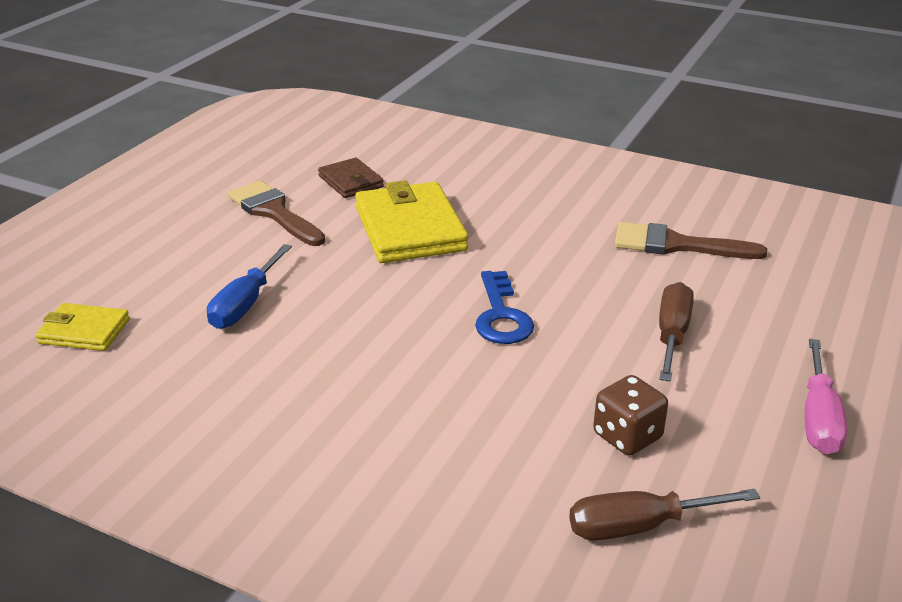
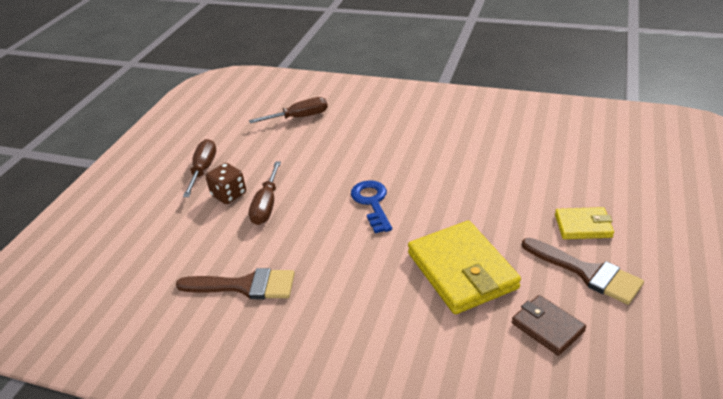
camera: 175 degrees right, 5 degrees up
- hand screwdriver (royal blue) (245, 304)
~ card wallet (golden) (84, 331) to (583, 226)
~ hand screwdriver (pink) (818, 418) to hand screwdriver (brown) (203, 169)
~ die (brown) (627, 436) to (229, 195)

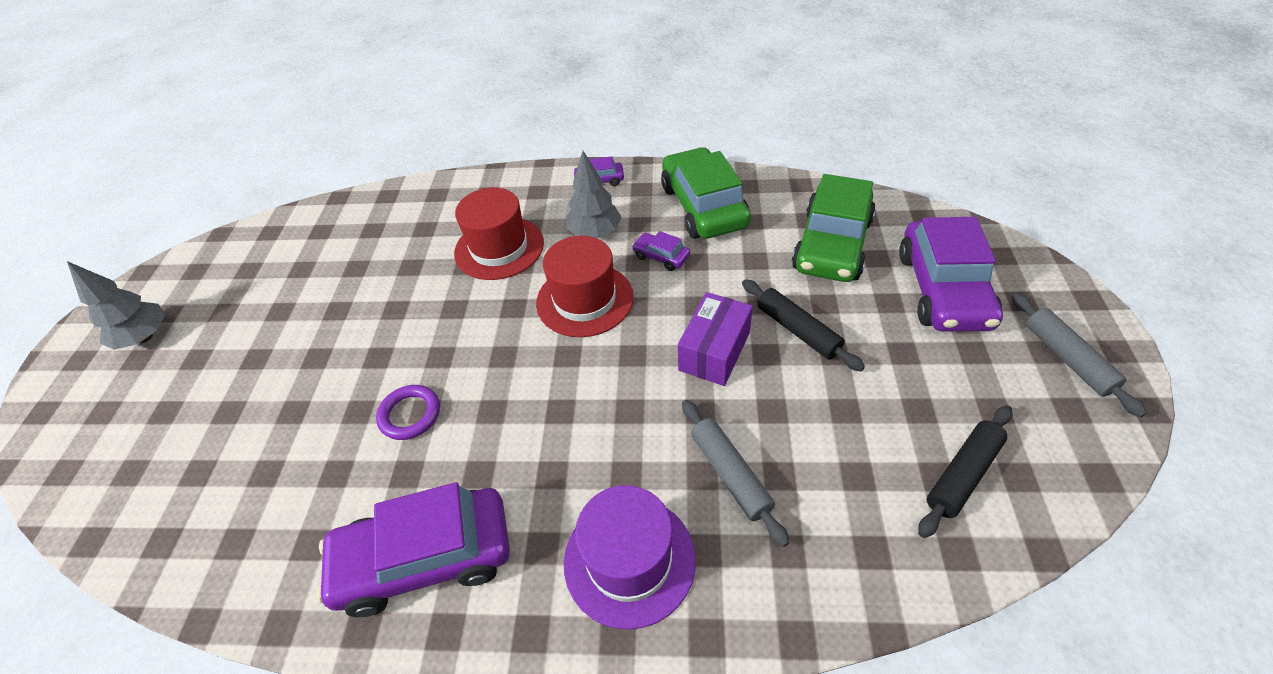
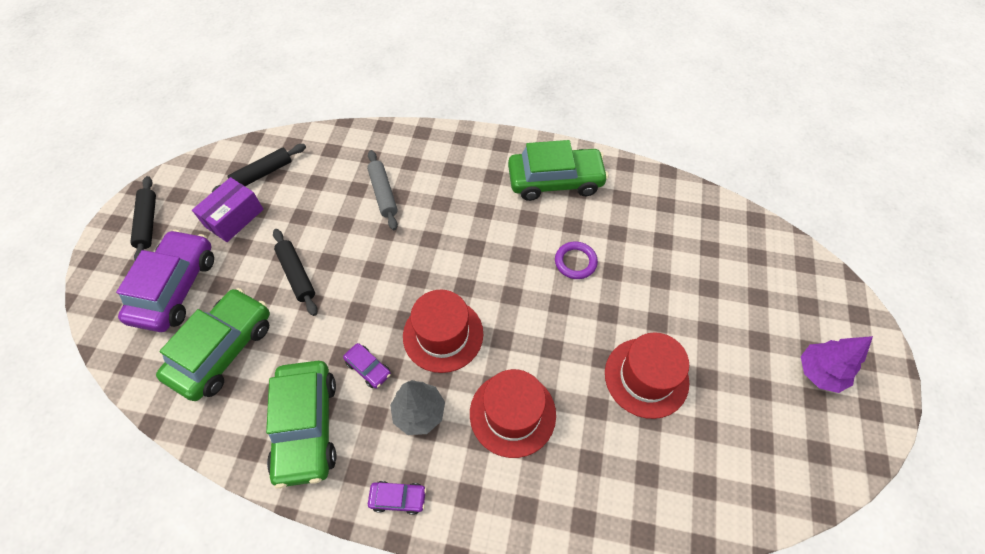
camera: 175 degrees left, 10 degrees up
~ tree (ash-grey) (145, 337) to tree (violet) (819, 372)
~ package (violet) (714, 351) to (234, 218)
~ rolling pin (ash-grey) (1067, 358) to rolling pin (jet-black) (148, 223)
~ toy car (violet) (425, 558) to toy car (leaf-green) (555, 181)
- top hat (violet) (629, 560)
+ top hat (scarlet) (646, 377)

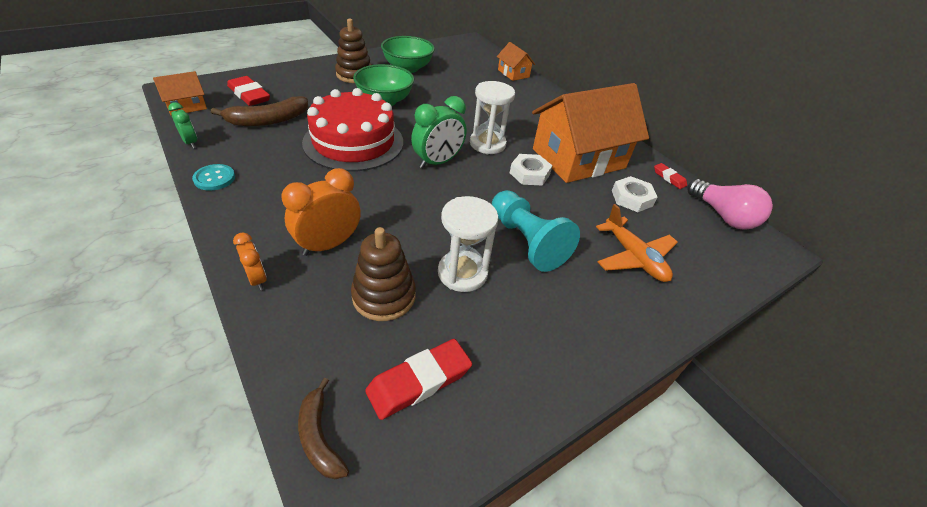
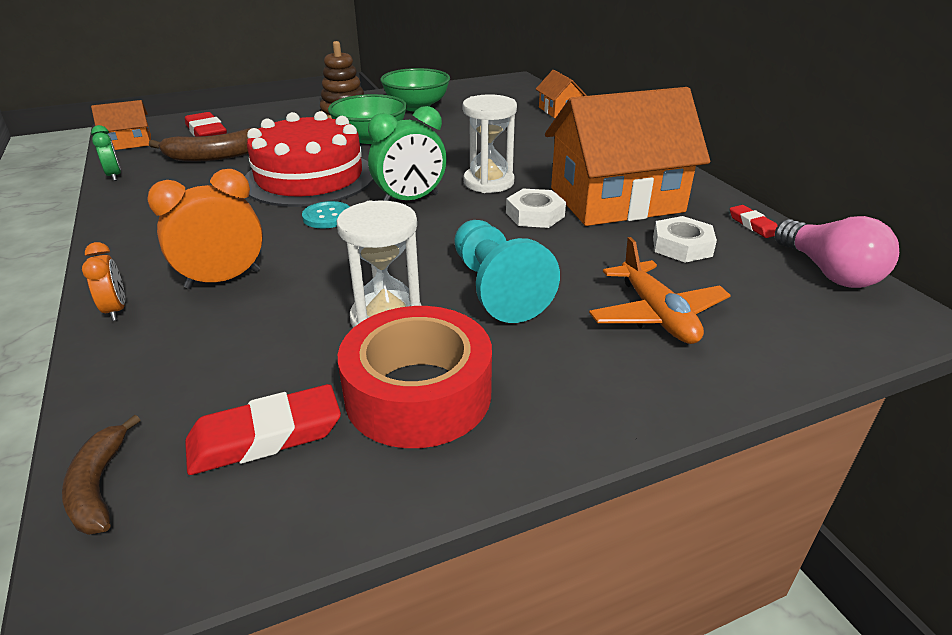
camera: 15 degrees right, 10 degrees down
~ shirt button (teal) (214, 178) to (327, 217)
- stacking toy (brown) (384, 296)
+ tape (scarlet) (418, 394)

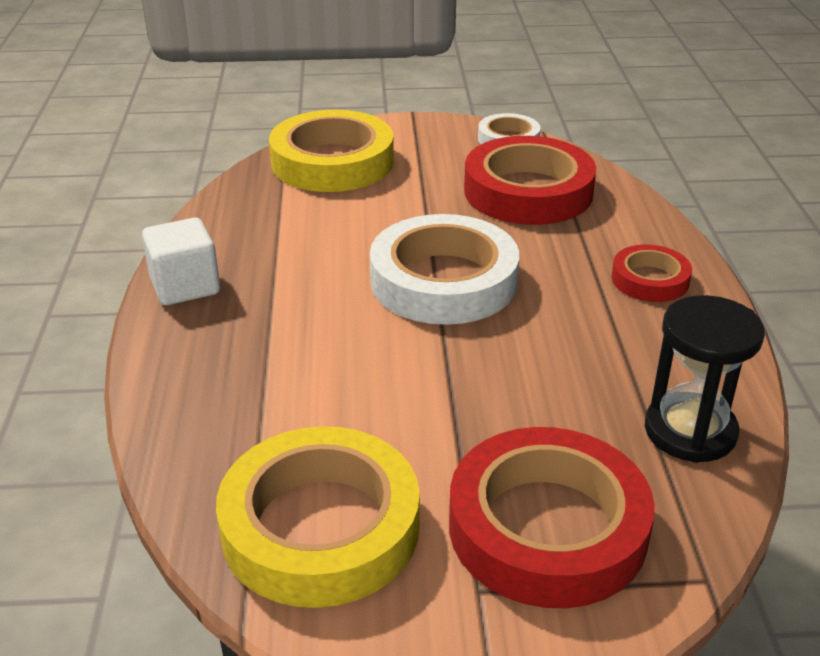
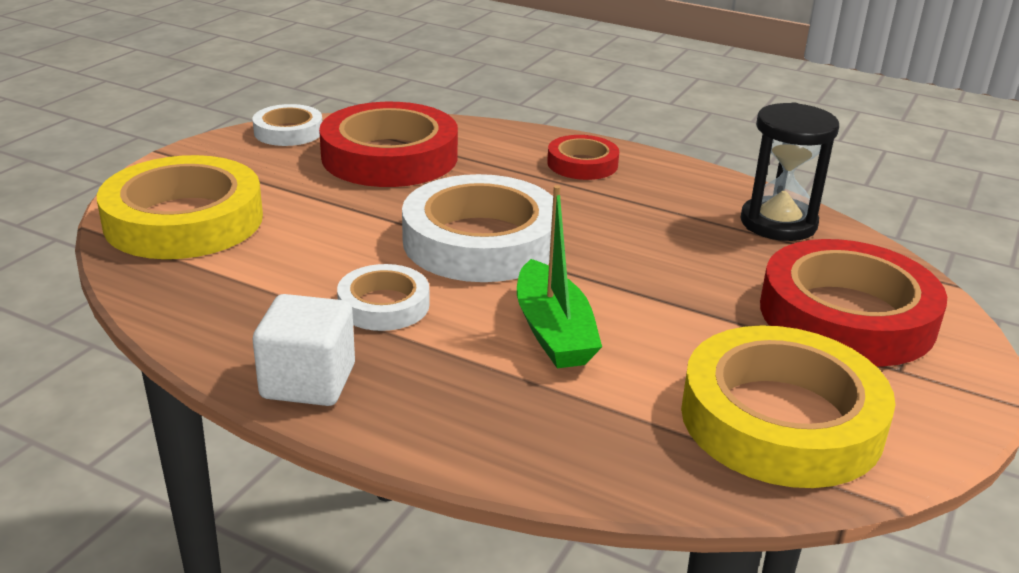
camera: 60 degrees left, 5 degrees down
+ toy boat (leaf-green) (553, 331)
+ tape (white) (383, 305)

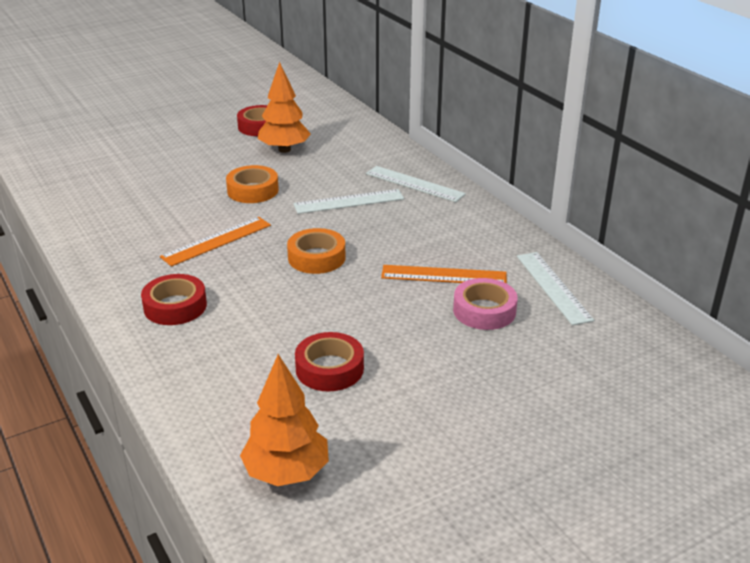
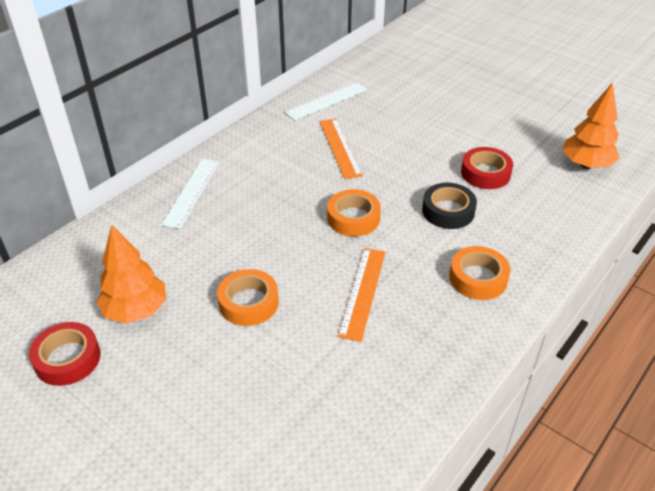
camera: 110 degrees left, 10 degrees up
- straightedge (white) (349, 201)
~ straightedge (bright orange) (216, 241) = (362, 292) 75 degrees clockwise
~ tape (scarlet) (175, 306) to tape (bright orange) (478, 278)
- tape (pink) (484, 311)
+ tape (jet-black) (448, 211)

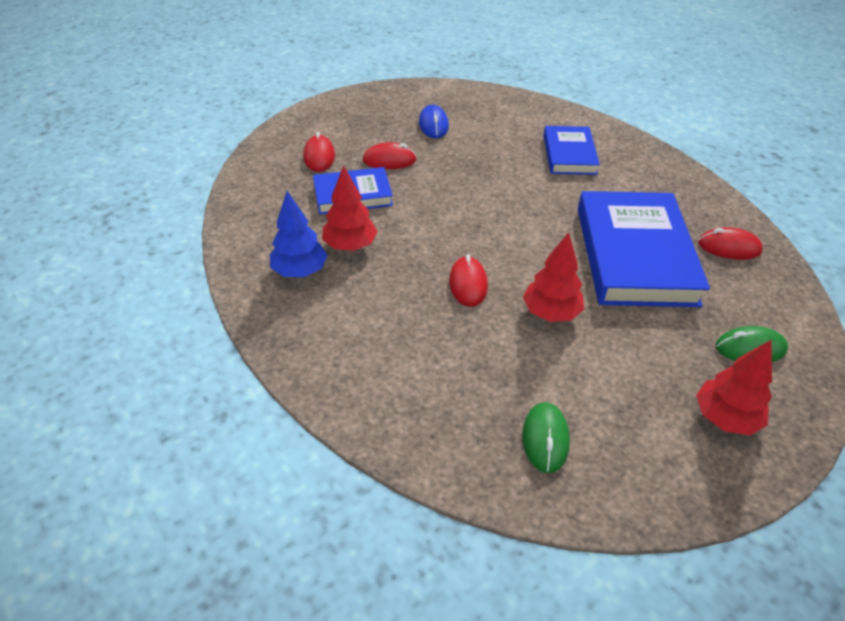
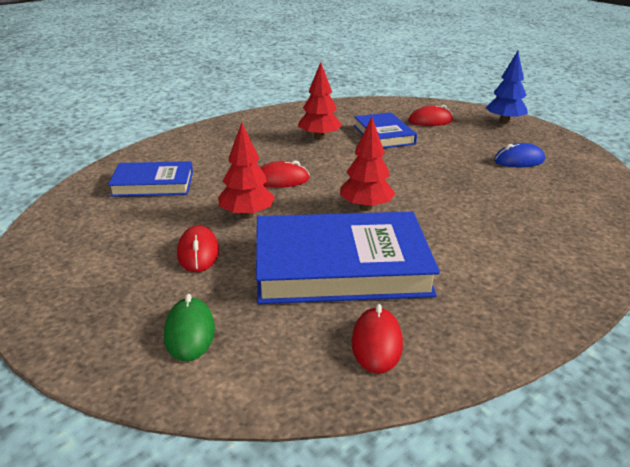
camera: 85 degrees right, 15 degrees down
~ hardcover (royal blue) (569, 154) to (153, 184)
~ PC mouse (scarlet) (389, 160) to (198, 253)
~ tree (royal blue) (300, 271) to (504, 121)
~ tree (scarlet) (725, 418) to (366, 207)
- PC mouse (leaf-green) (545, 439)

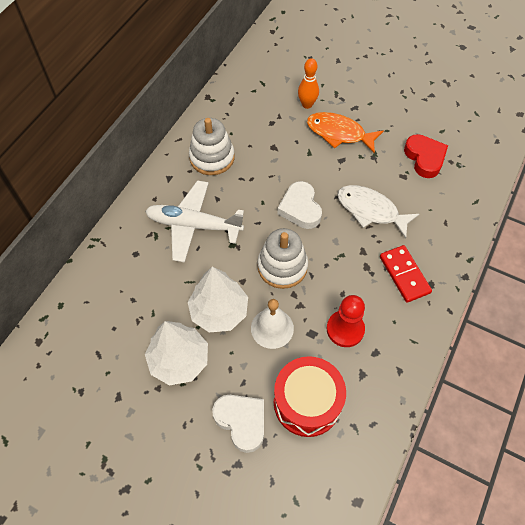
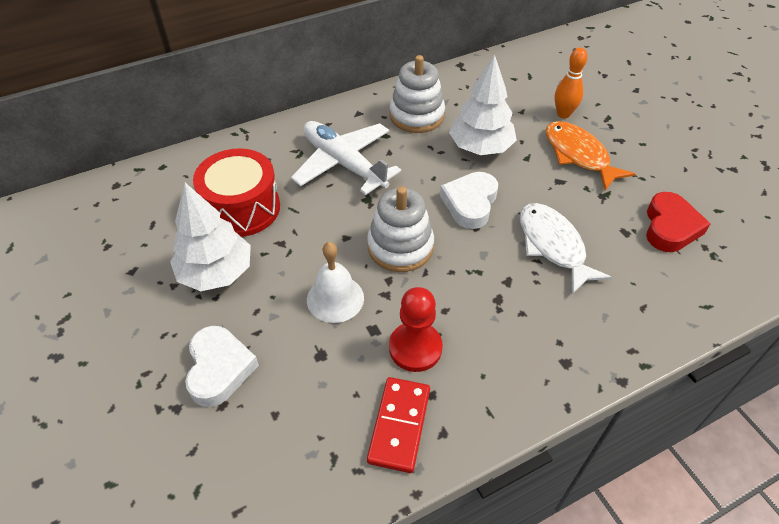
camera: 35 degrees right, 10 degrees down
~ domino piece (scarlet) (404, 275) to (399, 425)
~ tree (white) (219, 311) to (480, 147)
~ snare drum (scarlet) (307, 402) to (242, 208)

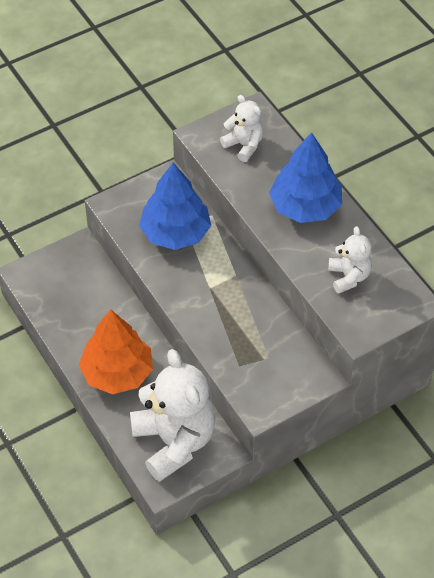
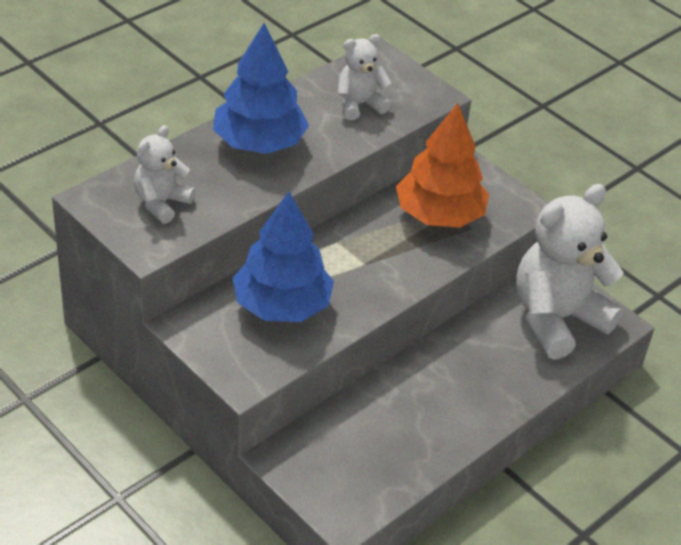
camera: 105 degrees left, 10 degrees down
~ tree (bright orange) (117, 373) to (439, 215)

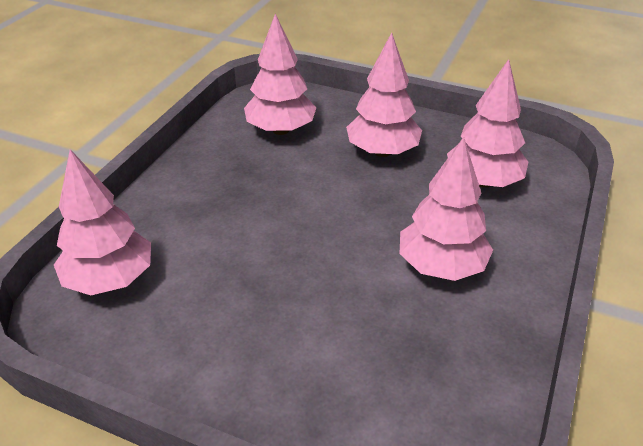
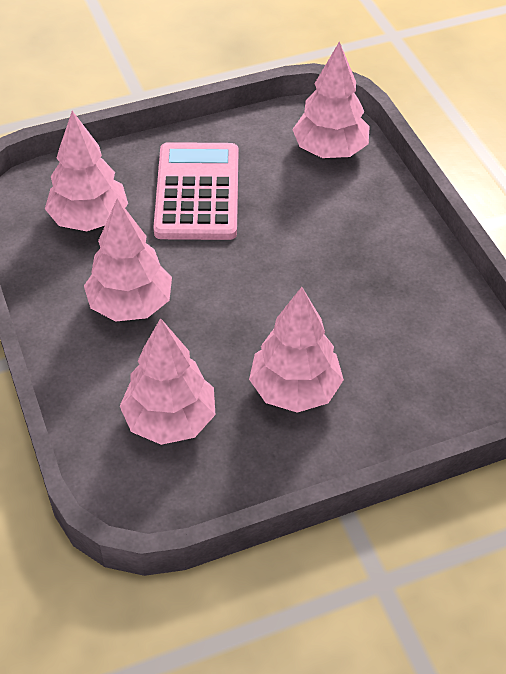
camera: 135 degrees right, 10 degrees up
~ tree (pink) (280, 130) to (89, 219)
+ pocket calculator (pink) (197, 192)

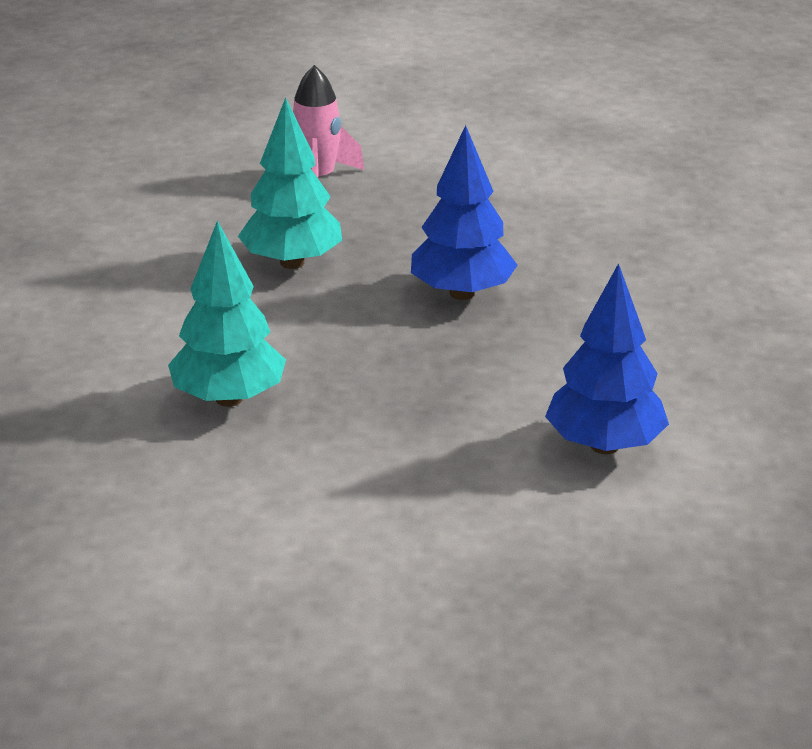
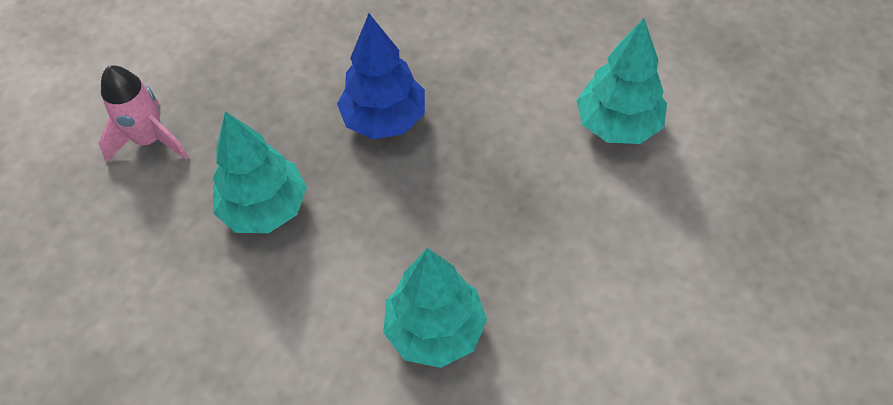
camera: 60 degrees left, 25 degrees up
~ tree (royal blue) (604, 446) to tree (teal) (617, 125)

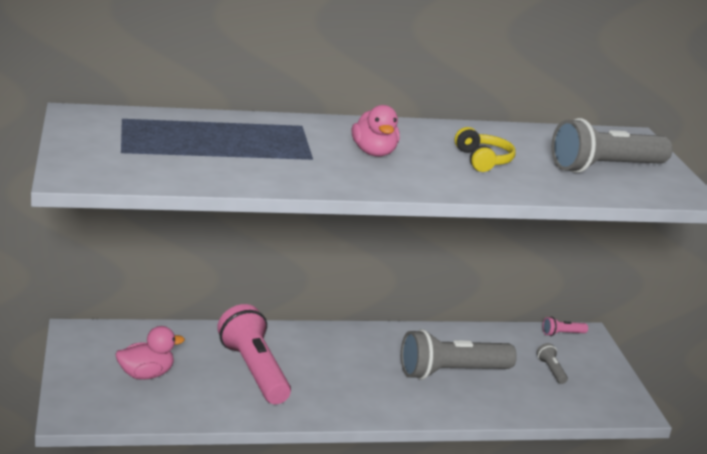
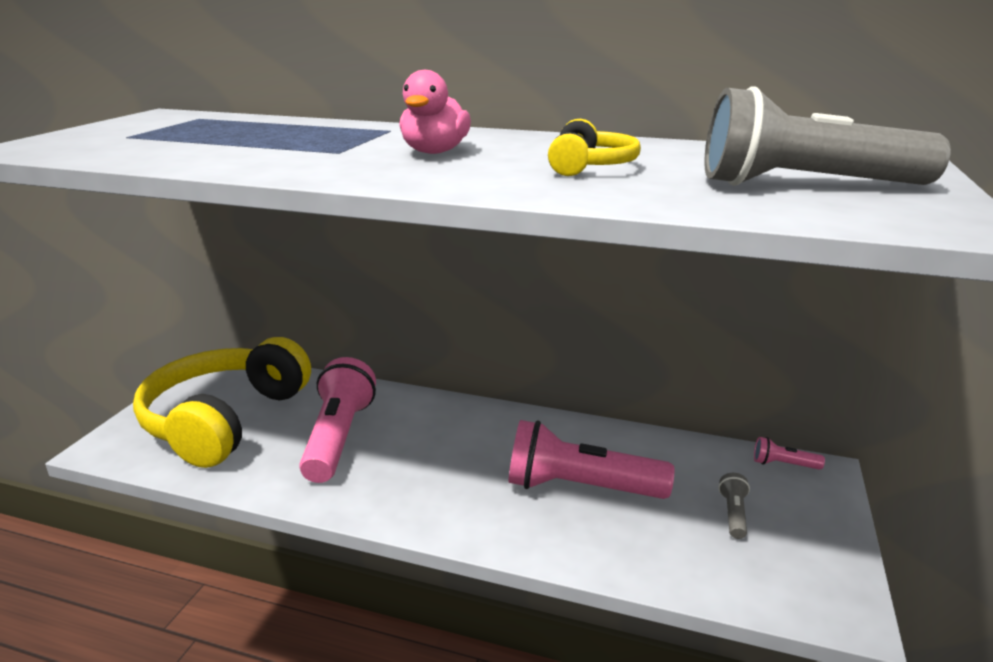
camera: 30 degrees right, 0 degrees up
~ toy duck (pink) (146, 374) to headset (golden) (225, 420)
~ pocket torch (ash-grey) (451, 372) to pocket torch (pink) (580, 487)

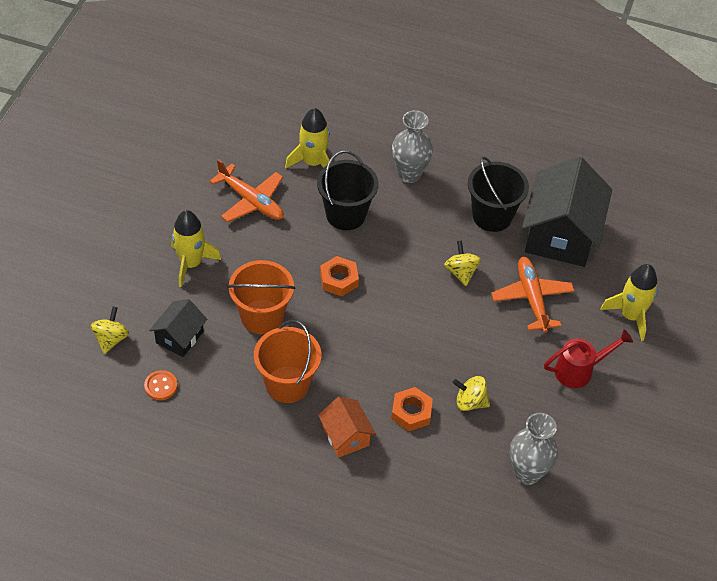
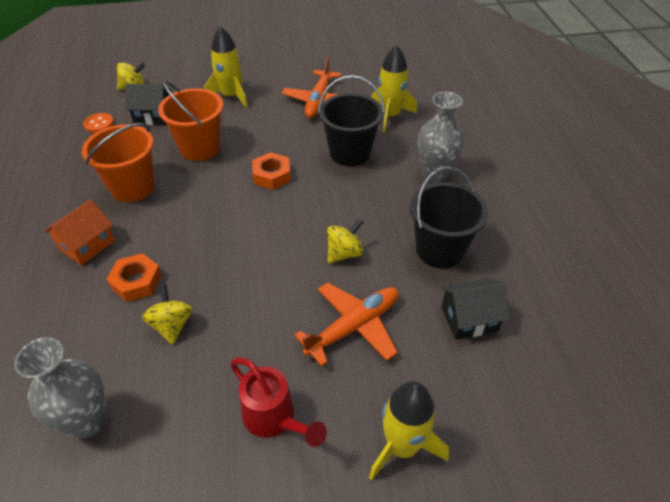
camera: 65 degrees right, 5 degrees down
~ toy house (jet-black) (560, 234) = (469, 319) x0.51

